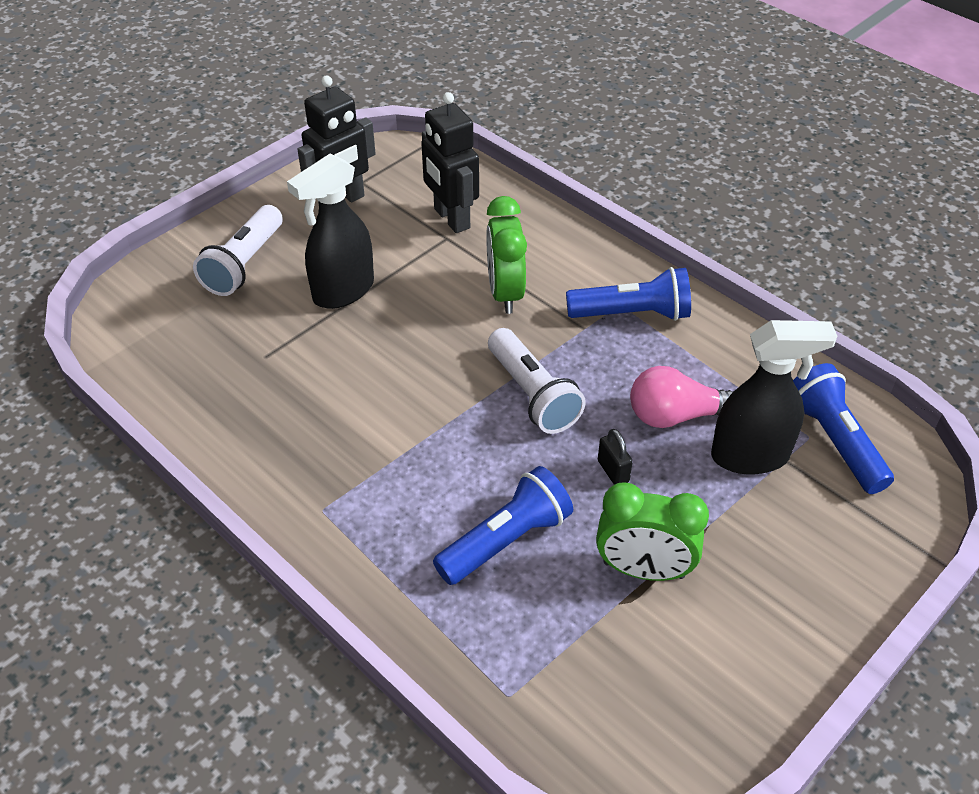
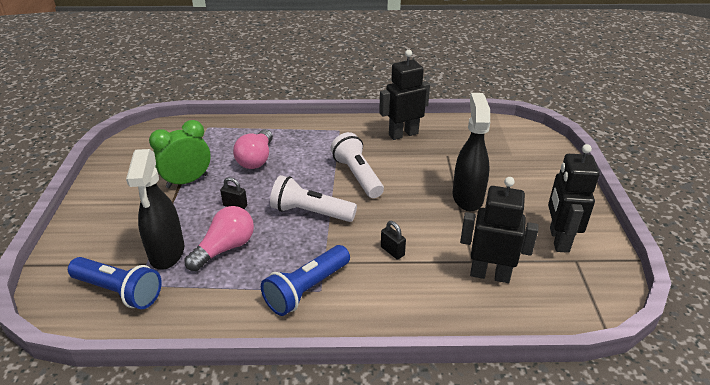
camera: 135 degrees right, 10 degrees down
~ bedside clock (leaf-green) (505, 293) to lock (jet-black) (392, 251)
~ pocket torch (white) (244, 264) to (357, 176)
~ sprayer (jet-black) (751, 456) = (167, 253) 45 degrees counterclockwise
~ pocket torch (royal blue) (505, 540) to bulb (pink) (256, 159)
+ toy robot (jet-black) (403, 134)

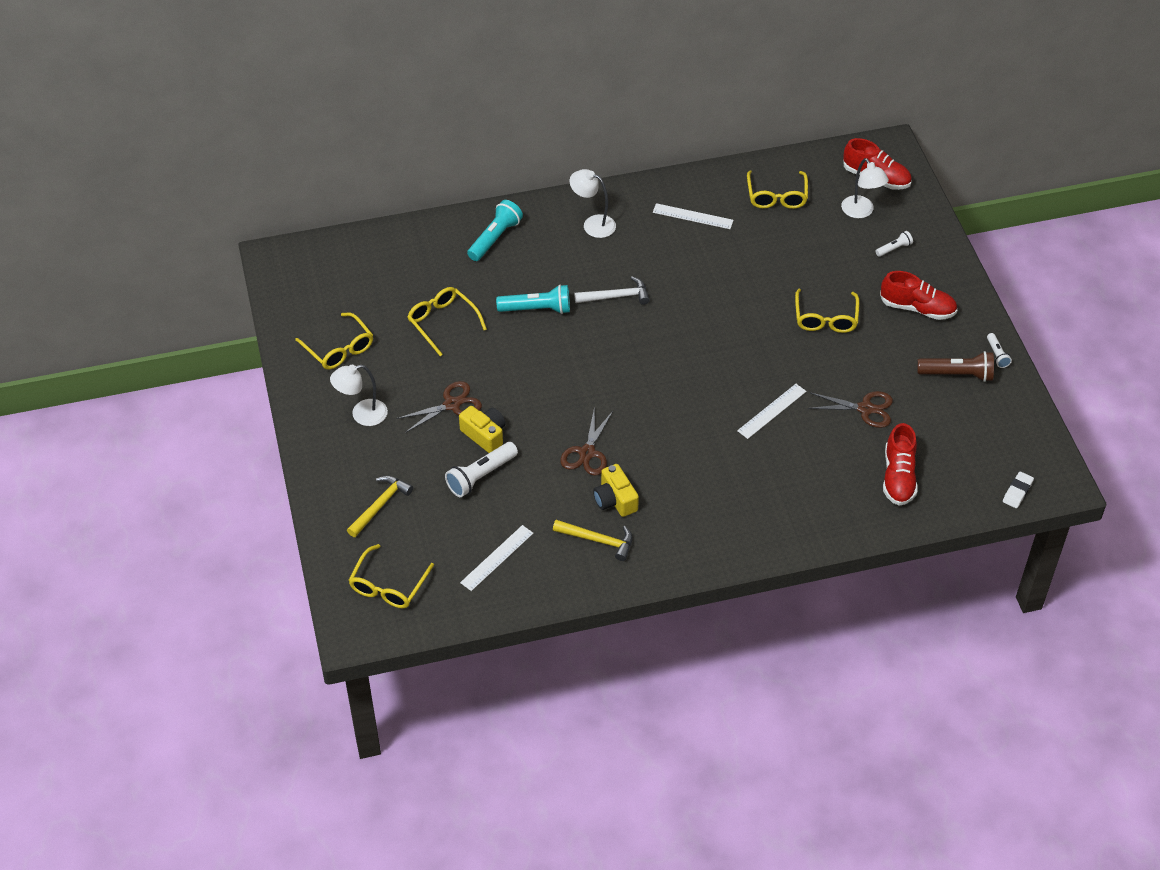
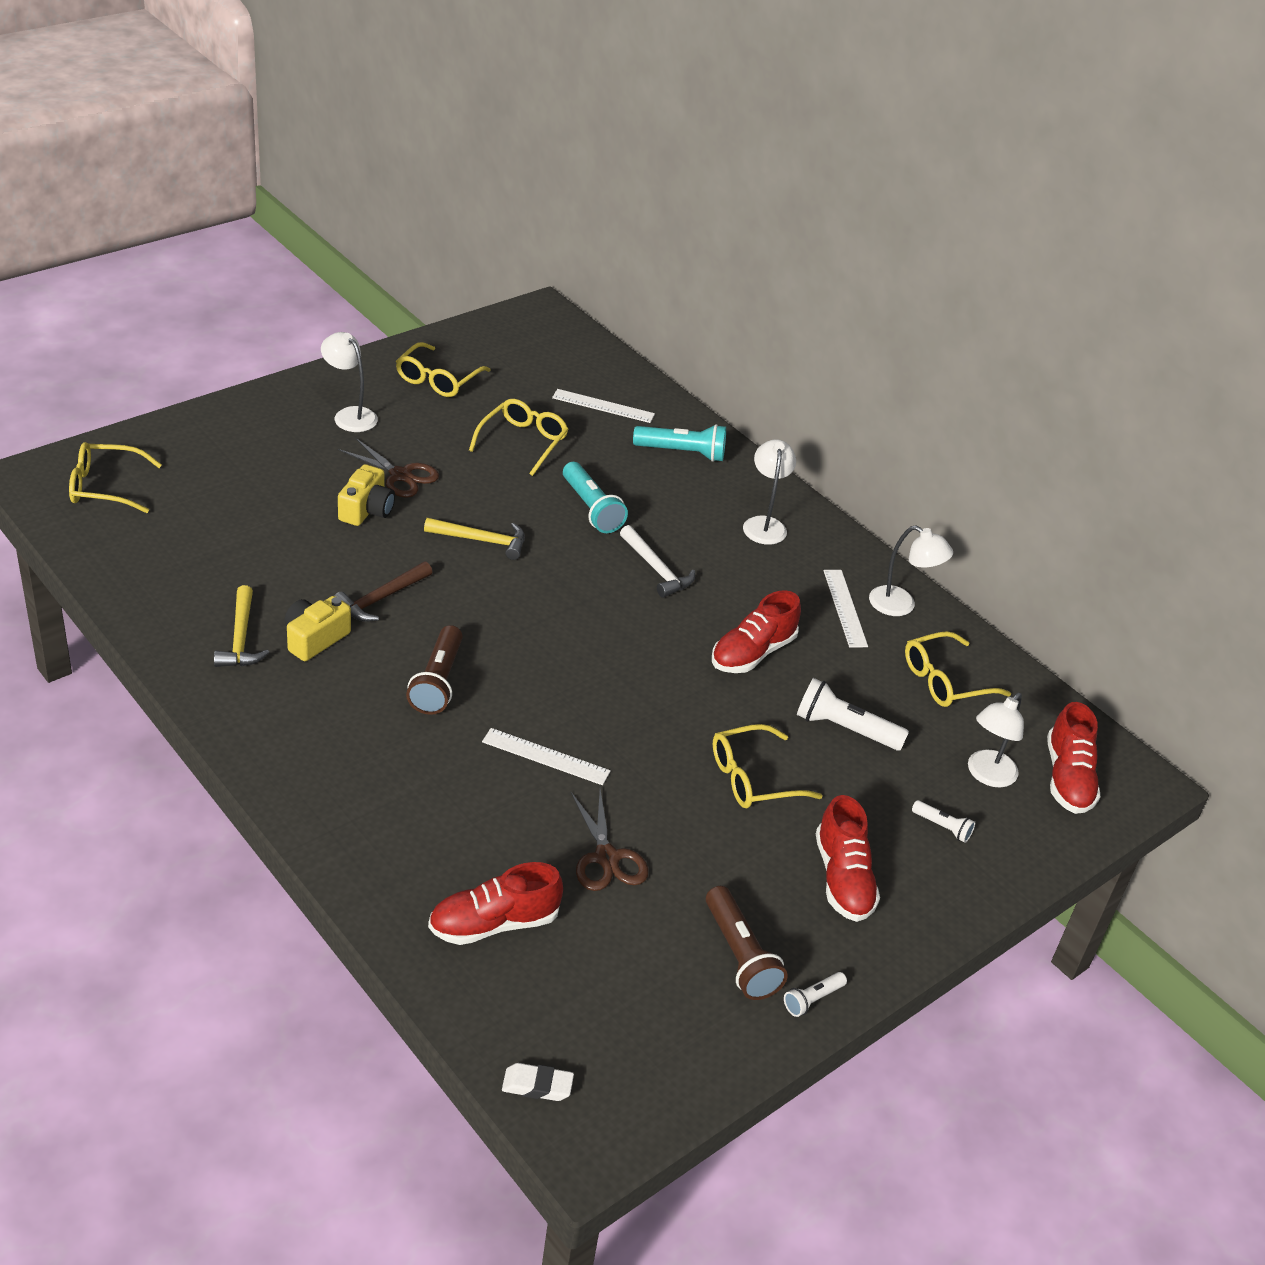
camera: 60 degrees right, 10 degrees down
~ shears (brown) (587, 453) to carpenter's hammer (brown) (381, 598)
~ pocket torch (white) (480, 476) to (845, 729)
~ carpenter's hammer (golden) (380, 505) to (482, 541)
~ straightedge (white) (497, 558) to (603, 406)
+ lamp (white) (901, 606)
+ shoe (scarlet) (752, 653)
+ pocket torch (brown) (437, 682)

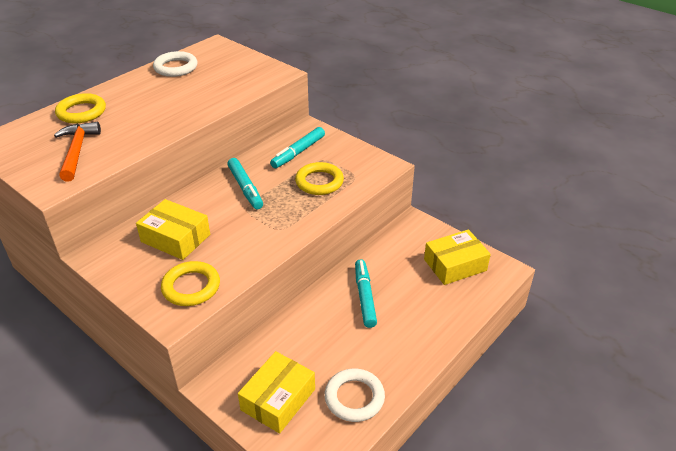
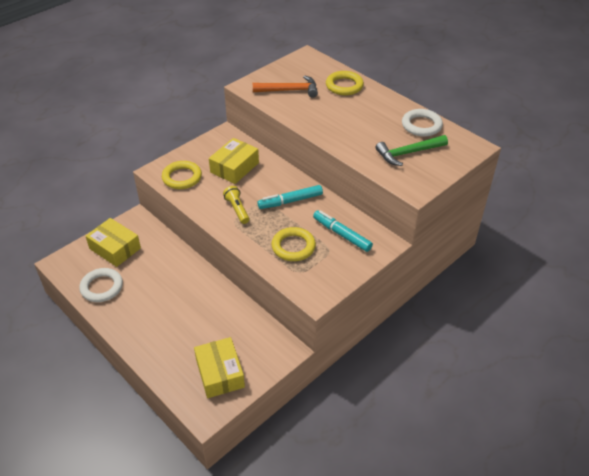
camera: 95 degrees right, 5 degrees up
- marker pen (teal) (364, 297)
+ carpenter's hammer (leaf-green) (408, 153)
+ pocket torch (golden) (237, 209)

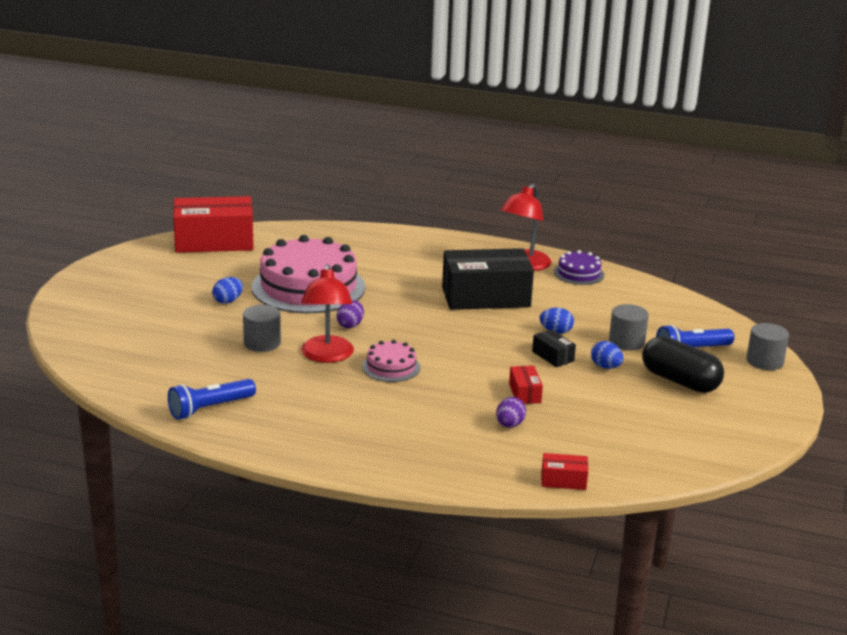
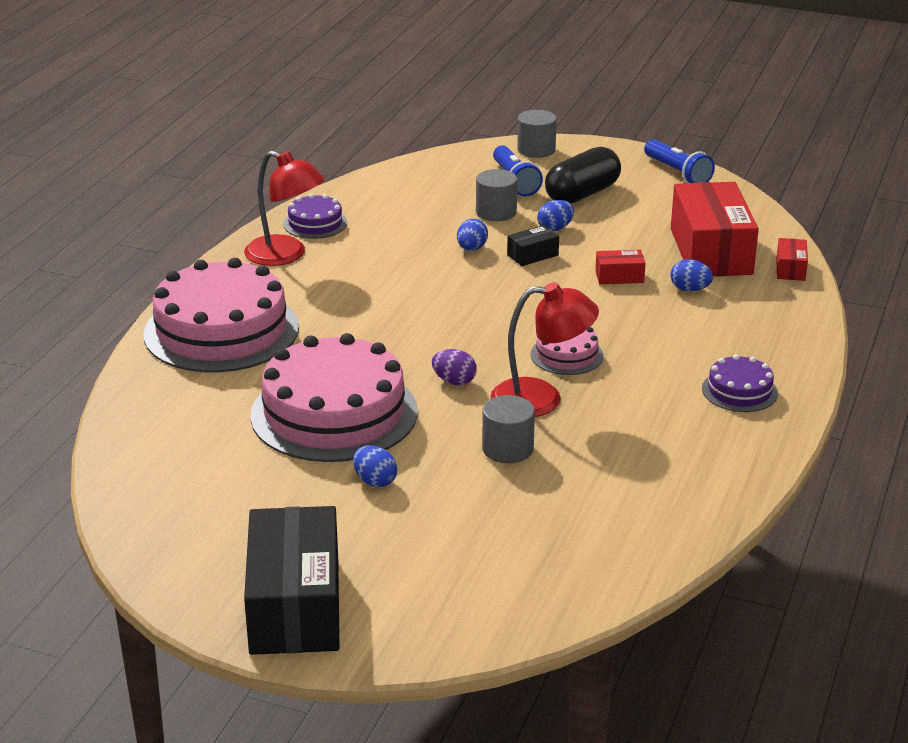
camera: 85 degrees left, 5 degrees up
~ package (scarlet) (214, 242) to (711, 251)
~ package (jet-black) (486, 297) to (295, 606)
~ pocket torch (royal blue) (210, 408) to (677, 173)
~ egg shape (violet) (509, 425) to egg shape (royal blue) (690, 289)
+ cake (pink) (221, 331)
+ cake (violet) (739, 391)

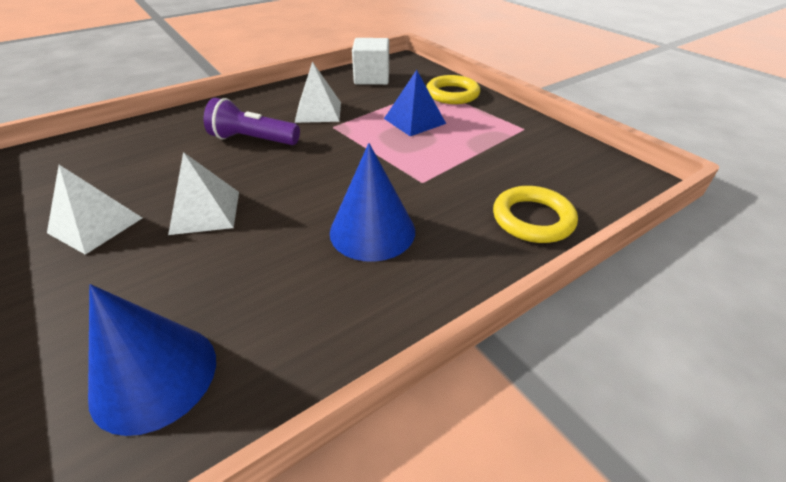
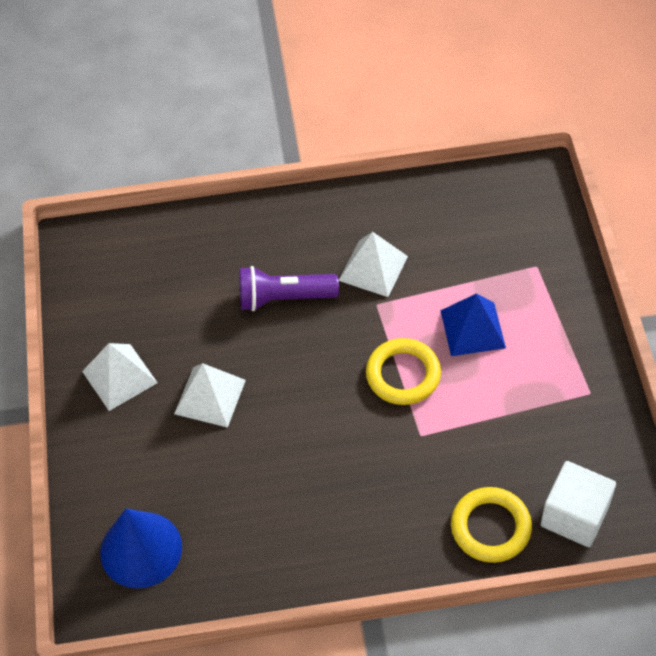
camera: 30 degrees right, 15 degrees up
~ cube (white) (372, 78) to (574, 515)
~ ring (golden) (452, 94) to (403, 375)
~ pocket torch (violet) (253, 140) = (284, 298) 45 degrees counterclockwise
- cone shape (royal blue) (372, 231)

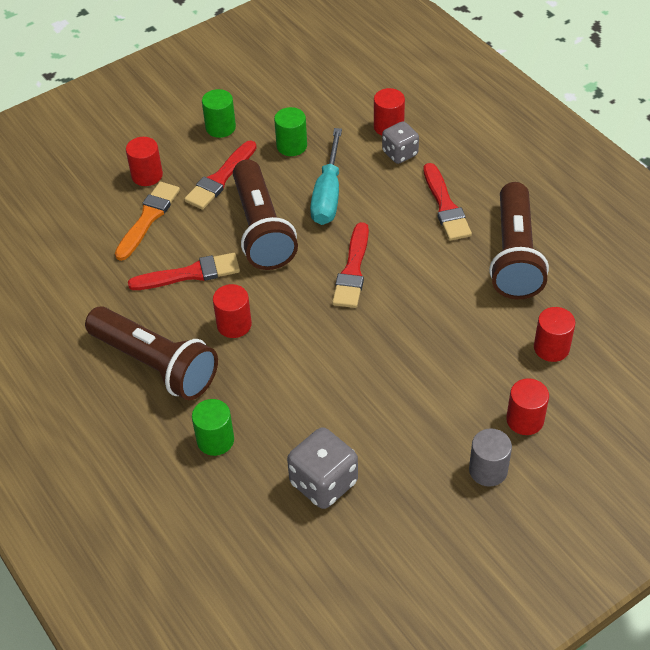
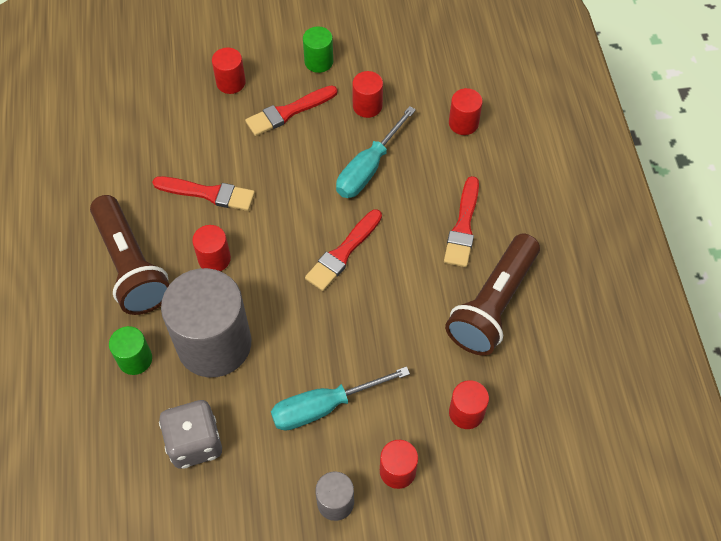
camera: 25 degrees right, 10 degrees up
~ cylinder (leaf-green) (291, 146) to cylinder (scarlet) (367, 106)
- die (ash-grey) (400, 153)
- pocket torch (brown) (261, 229)
- paintbrush (bright orange) (148, 218)
+ cylinder (ash-grey) (214, 344)
+ hand screwdriver (teal) (324, 407)

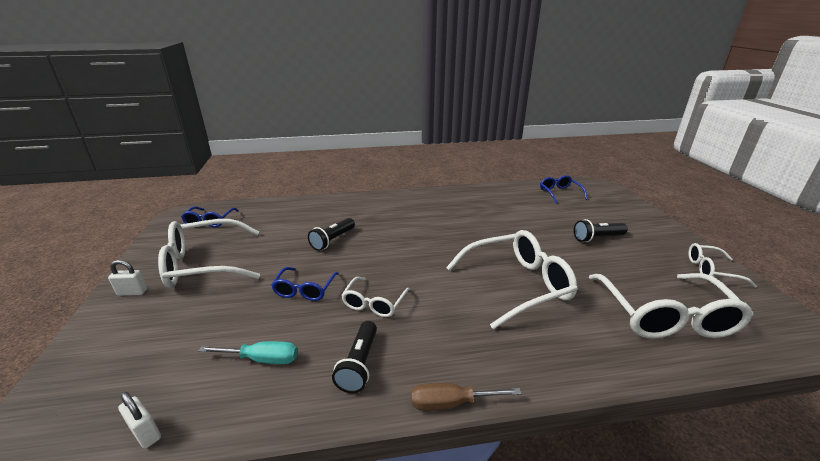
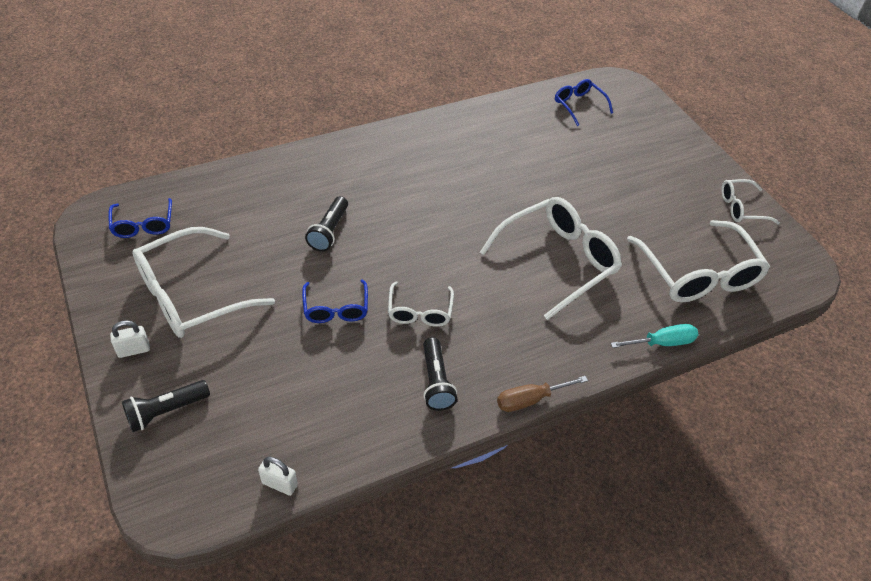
camera: 20 degrees left, 20 degrees up
~ pocket torch (jet-black) (597, 238) to (166, 411)
~ hand screwdriver (teal) (262, 359) to (662, 343)

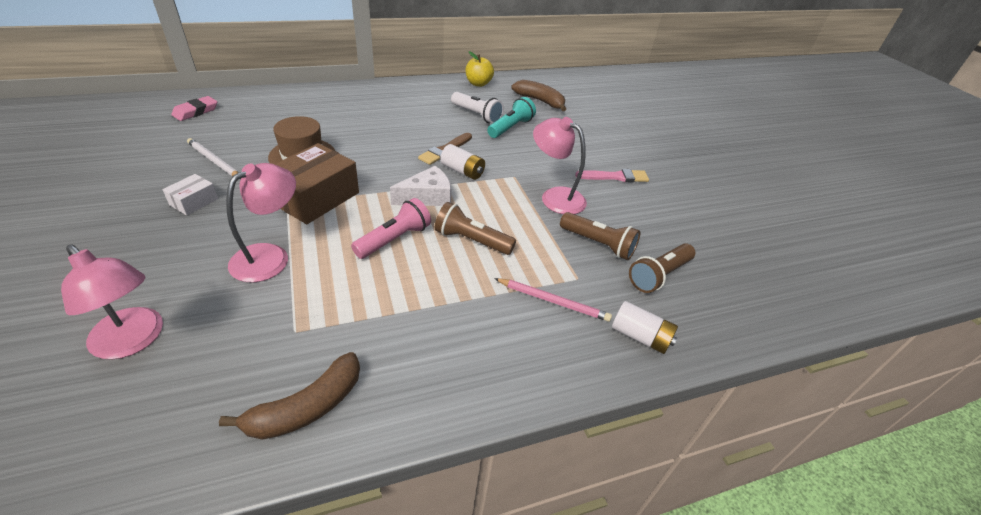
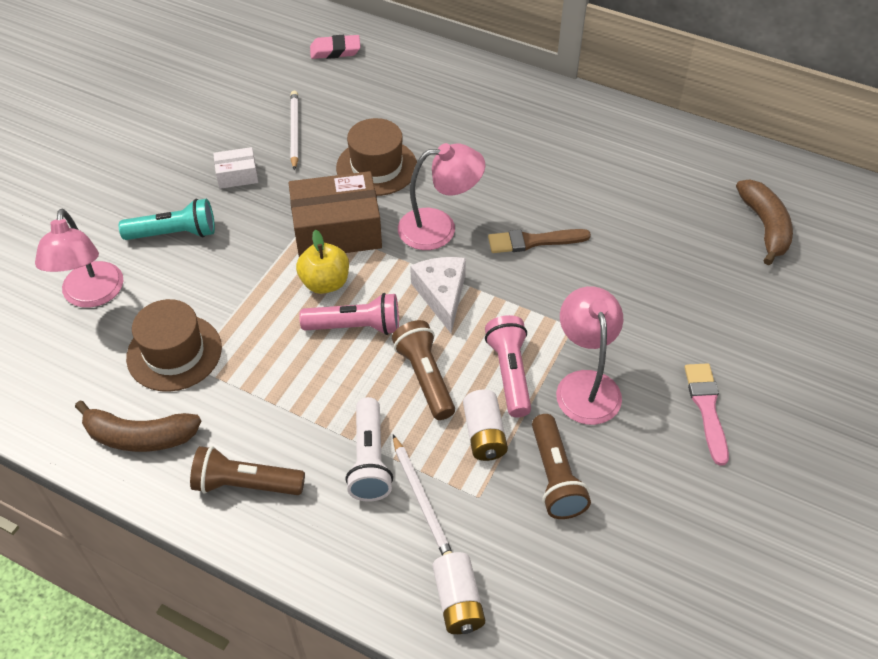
camera: 50 degrees right, 10 degrees up
~ apple fruit (golden) (478, 84) to (325, 283)
~ pocket torch (white) (477, 115) to (370, 460)
~ pocket torch (teal) (510, 127) to (174, 233)
~ power cell (white) (462, 171) to (484, 434)
~ lamp (pink) (270, 256) to (439, 228)
~ piece of cheese (white) (427, 197) = (442, 295) 120 degrees counterclockwise
~ paintbrush (pink) (615, 177) = (706, 408) 135 degrees counterclockwise
~ pocket torch (brown) (659, 275) to (245, 484)
~ lead pencil (pink) (553, 301) to lead pencil (white) (422, 500)
+ top hat (brown) (174, 352)
+ pocket torch (pink) (509, 373)

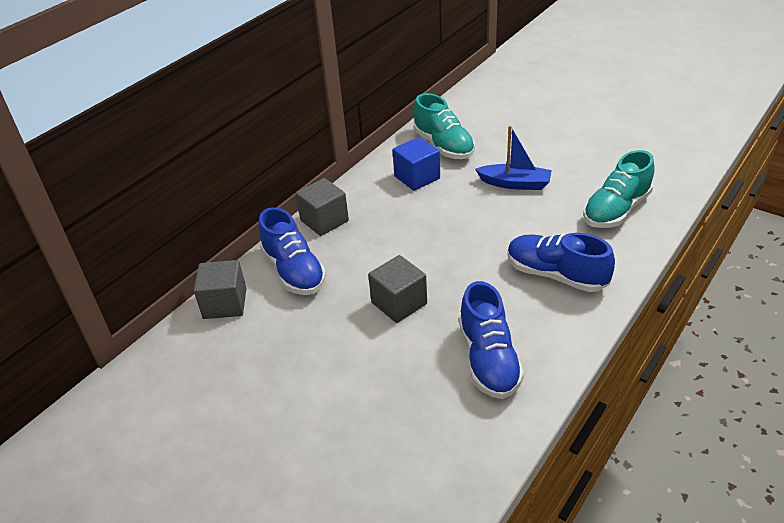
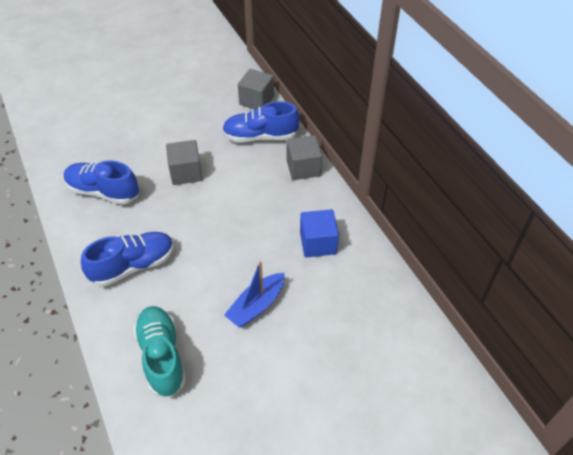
camera: 115 degrees right, 10 degrees up
- shoe (teal) (443, 146)

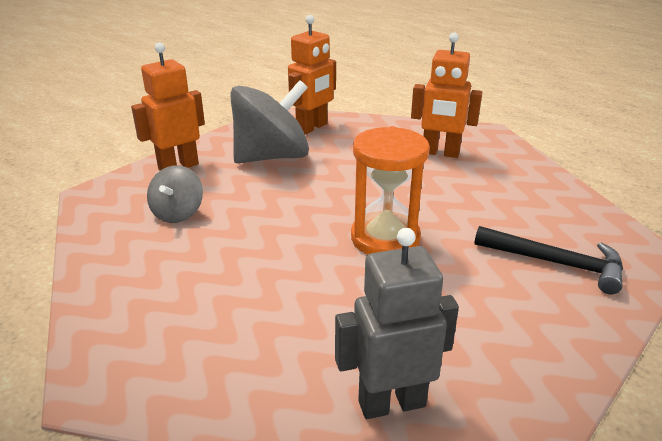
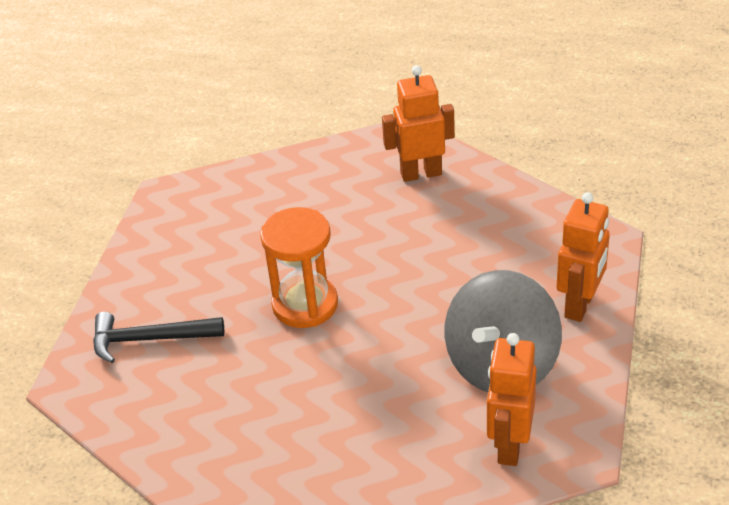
camera: 155 degrees right, 10 degrees up
~ toy robot (bright orange) (440, 153) to (421, 173)
- toy top (ash-grey) (178, 213)
- toy robot (ash-grey) (391, 403)

